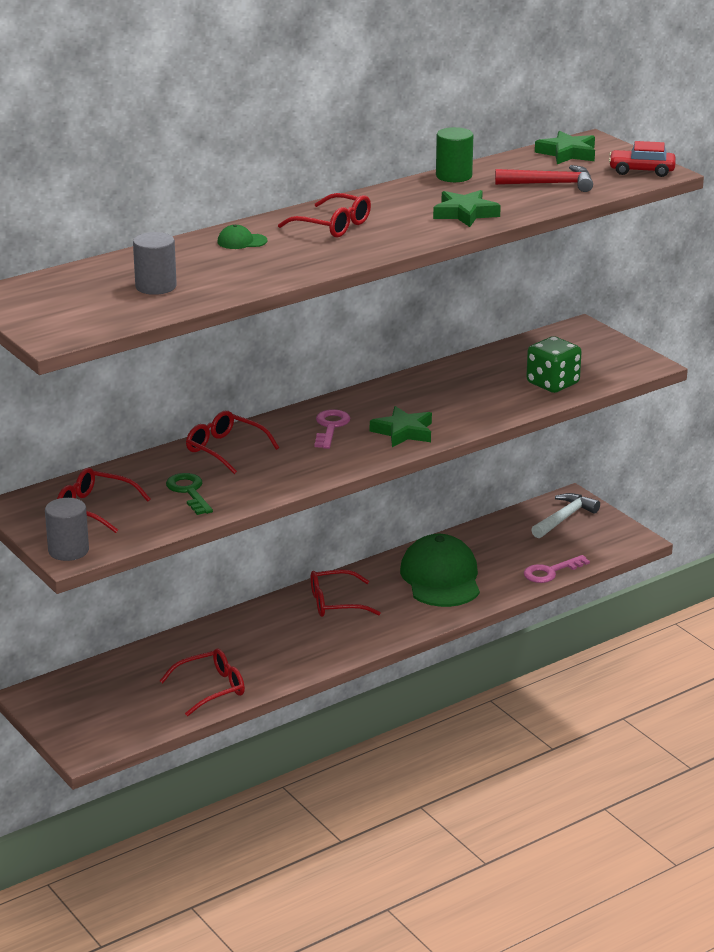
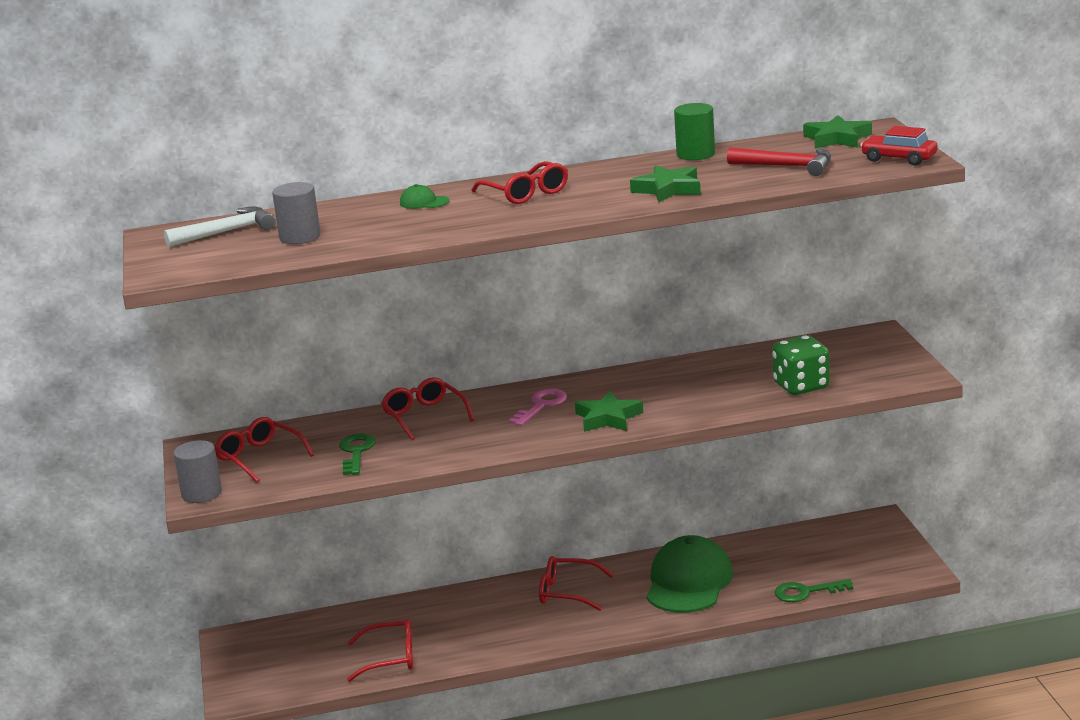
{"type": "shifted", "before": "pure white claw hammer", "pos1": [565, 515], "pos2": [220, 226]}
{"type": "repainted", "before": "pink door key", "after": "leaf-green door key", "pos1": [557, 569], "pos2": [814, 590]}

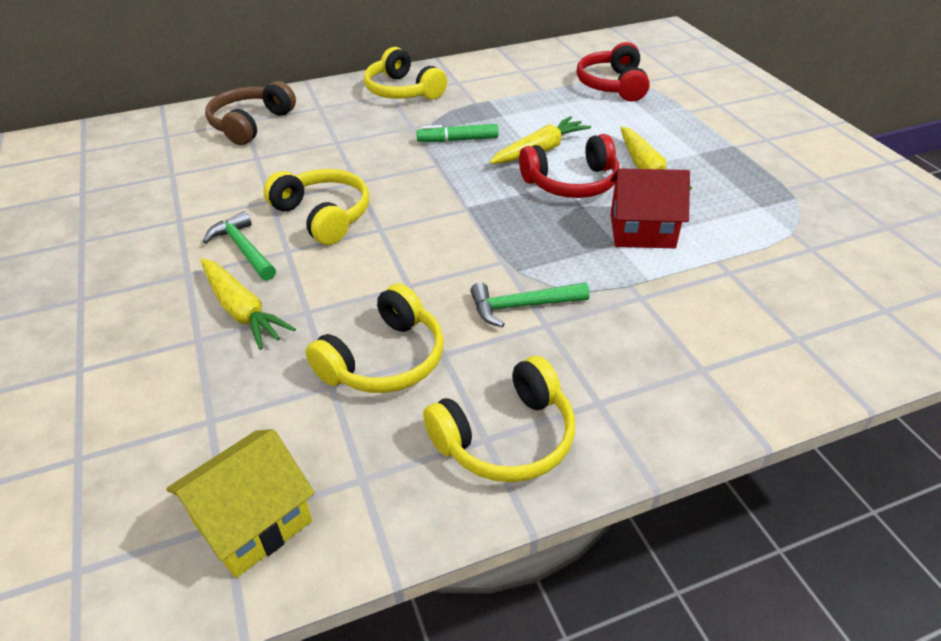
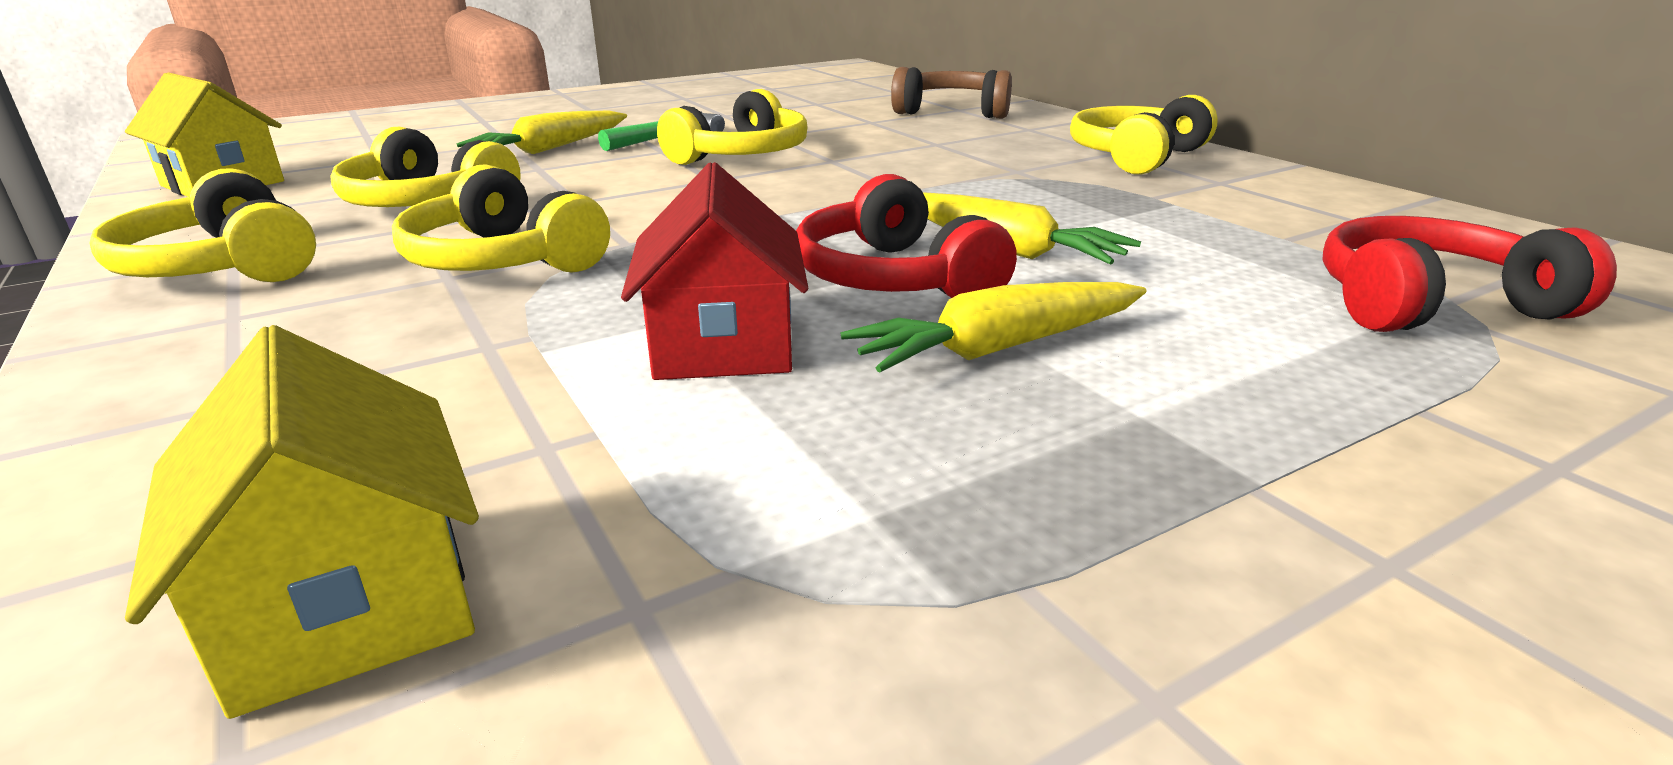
{"type": "new", "after": "bright yellow toy house", "pos2": [302, 522]}
{"type": "swapped", "before": "leaf-green claw hammer", "after": "bright yellow headset", "pos1": [530, 304], "pos2": [501, 218]}
{"type": "gone", "before": "leaf-green marker", "pos1": [458, 133]}

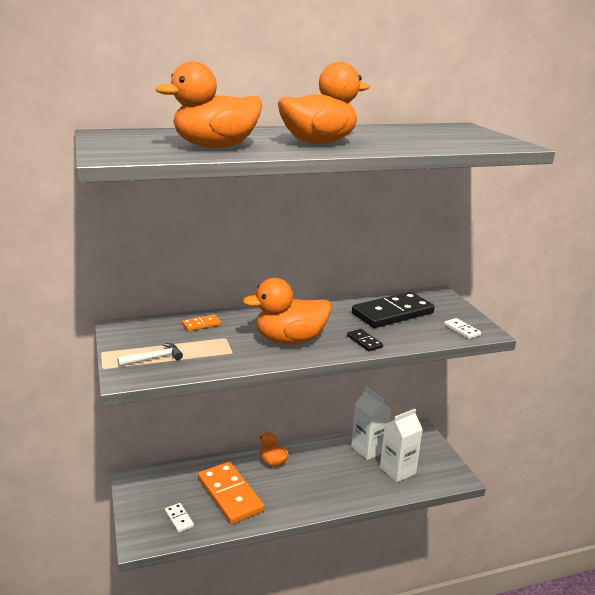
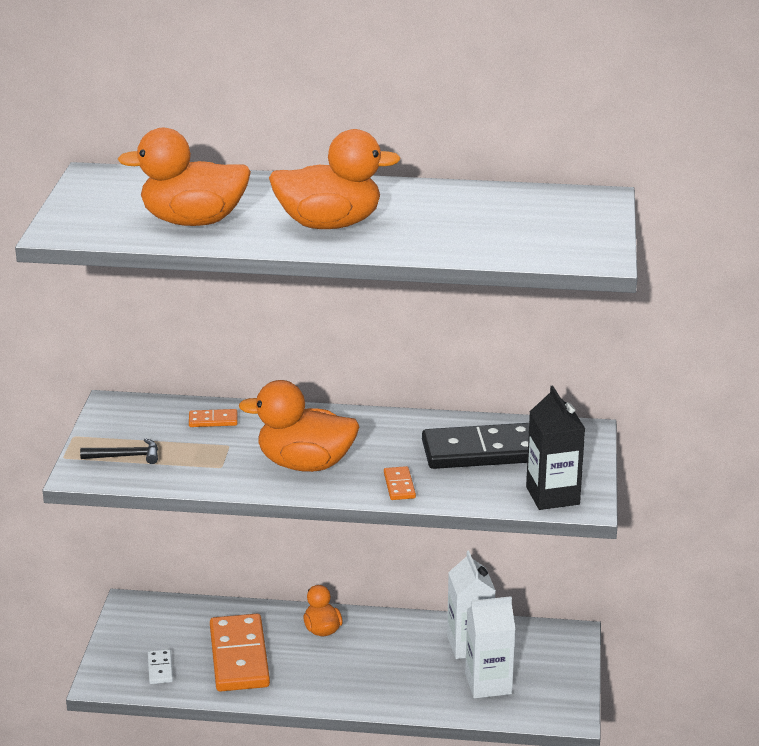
{"type": "repainted", "before": "pure white claw hammer", "after": "ebony claw hammer", "pos1": [150, 355], "pos2": [119, 451]}
{"type": "repainted", "before": "ebony domino tile", "after": "orange domino tile", "pos1": [365, 340], "pos2": [400, 483]}
{"type": "swapped", "before": "pure white domino tile", "after": "ebony milk carton", "pos1": [462, 328], "pos2": [555, 448]}

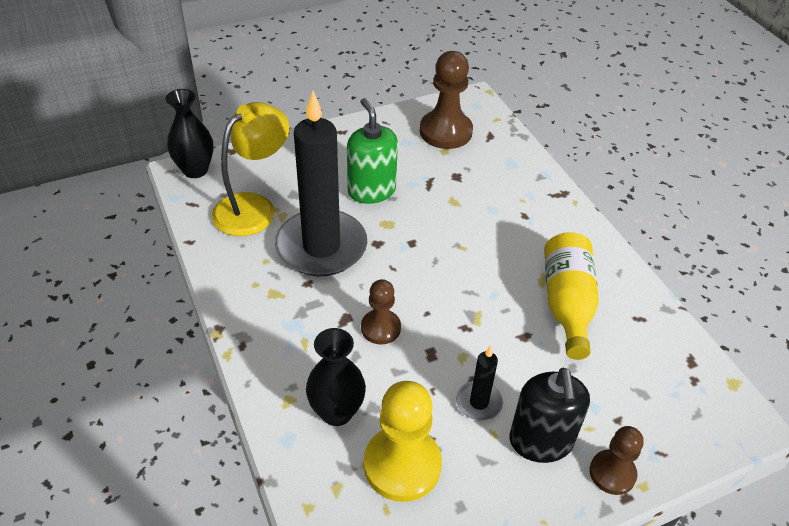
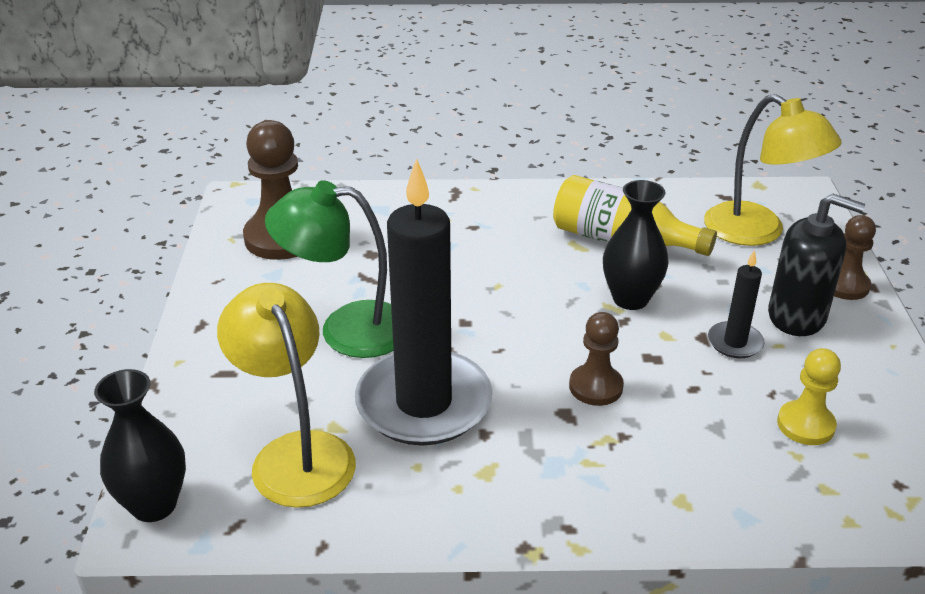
{"type": "swapped", "before": "leaf-green soap pump", "after": "leaf-green lamp", "pos1": [372, 151], "pos2": [329, 269]}
{"type": "shifted", "before": "ebony tall vase", "pos1": [336, 377], "pos2": [635, 245]}
{"type": "new", "after": "bright yellow lamp", "pos2": [773, 170]}
{"type": "scaled", "before": "bright yellow game pawn", "pos1": [403, 441], "pos2": [809, 396], "scale": 0.59}

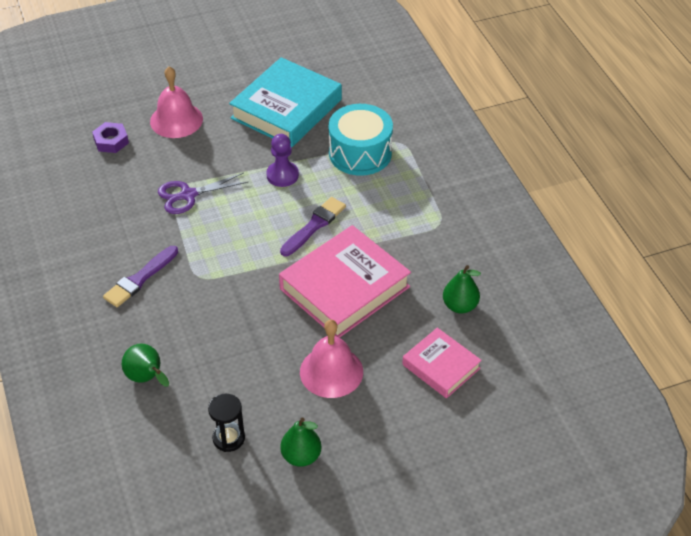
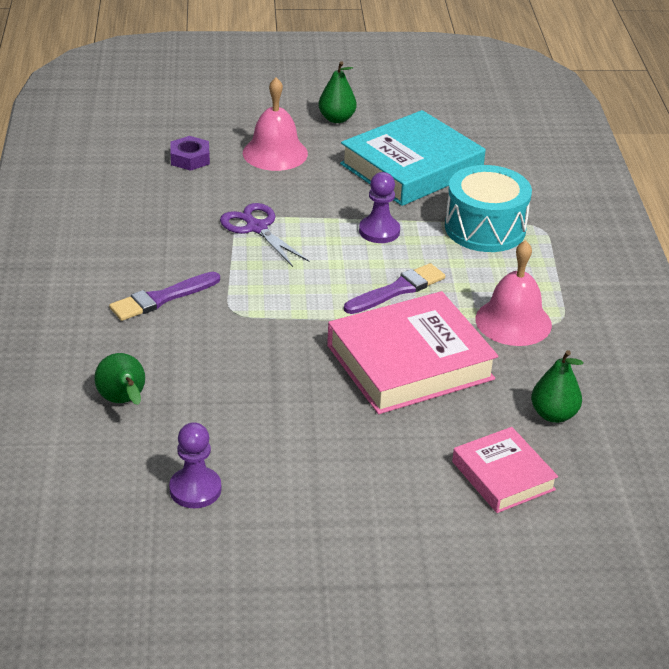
{"type": "swapped", "before": "ebony sandglass", "after": "violet game pawn", "pos1": [226, 423], "pos2": [195, 465]}
{"type": "rotated", "before": "violet scissors", "pos1": [203, 193], "pos2": [264, 235], "turn": 60}
{"type": "shifted", "before": "leaf-green pear", "pos1": [301, 442], "pos2": [337, 92]}
{"type": "shifted", "before": "pink school bell", "pos1": [331, 359], "pos2": [514, 293]}

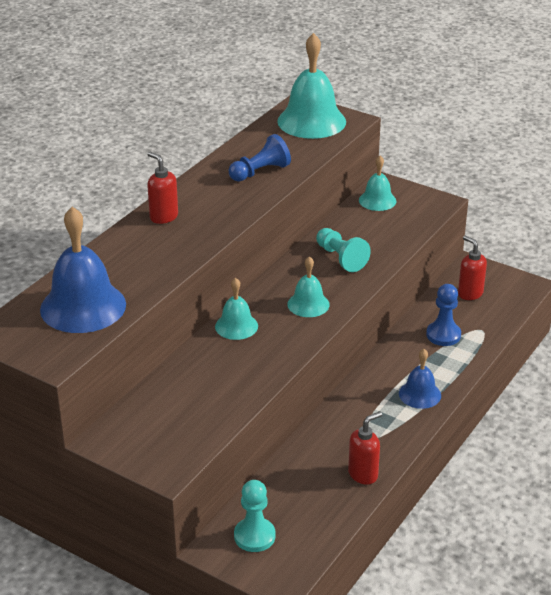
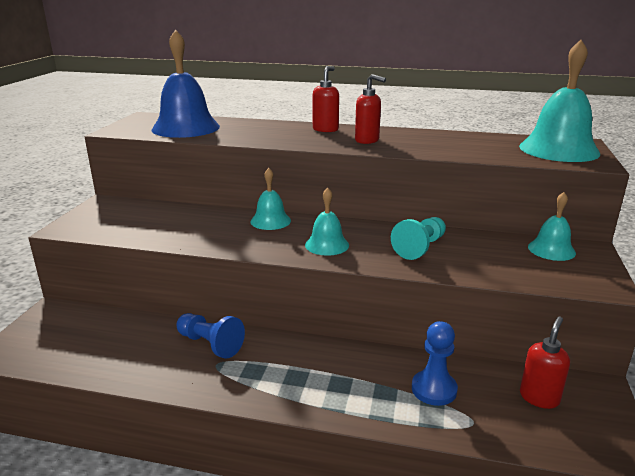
{"type": "shifted", "before": "blue game pawn", "pos1": [260, 158], "pos2": [210, 336]}
{"type": "shifted", "before": "red soap pump", "pos1": [365, 448], "pos2": [370, 109]}
{"type": "gone", "before": "aqua game pawn", "pos1": [254, 516]}
{"type": "gone", "before": "blue school bell", "pos1": [420, 379]}

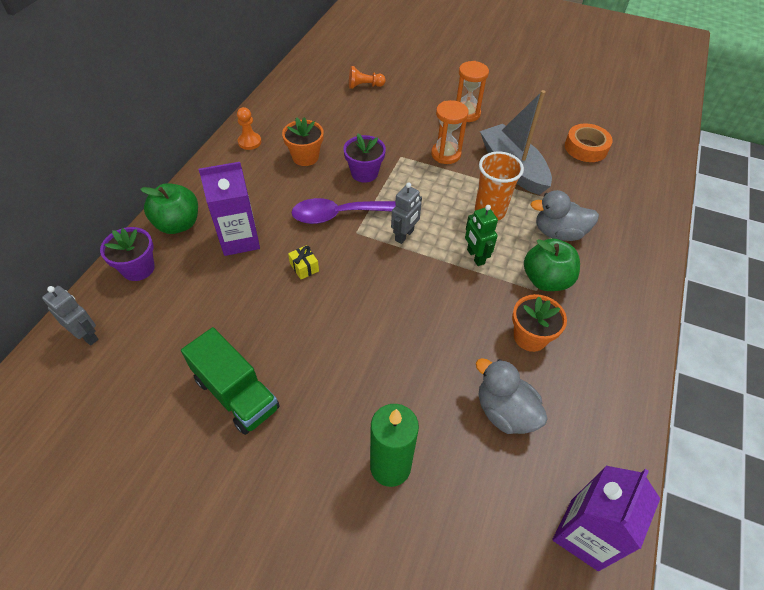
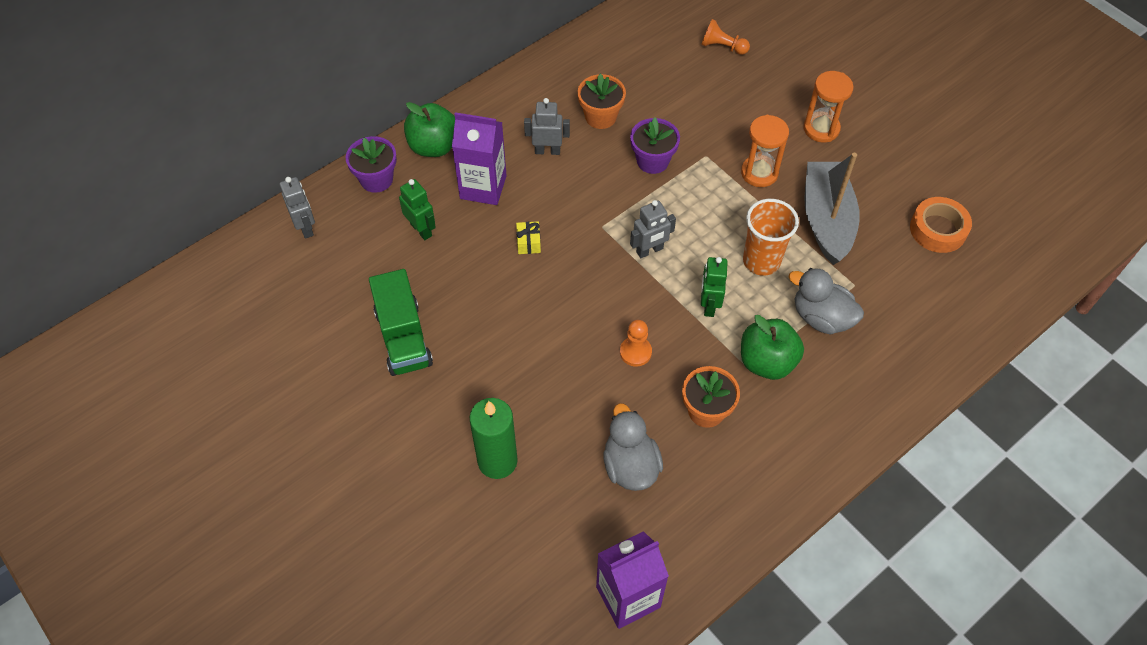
{"type": "new", "after": "leaf-green robot", "pos2": [417, 209]}
{"type": "new", "after": "gray robot", "pos2": [547, 126]}
{"type": "shifted", "before": "orange game pawn", "pos1": [249, 128], "pos2": [636, 343]}
{"type": "gone", "before": "violet tablespoon", "pos1": [344, 211]}

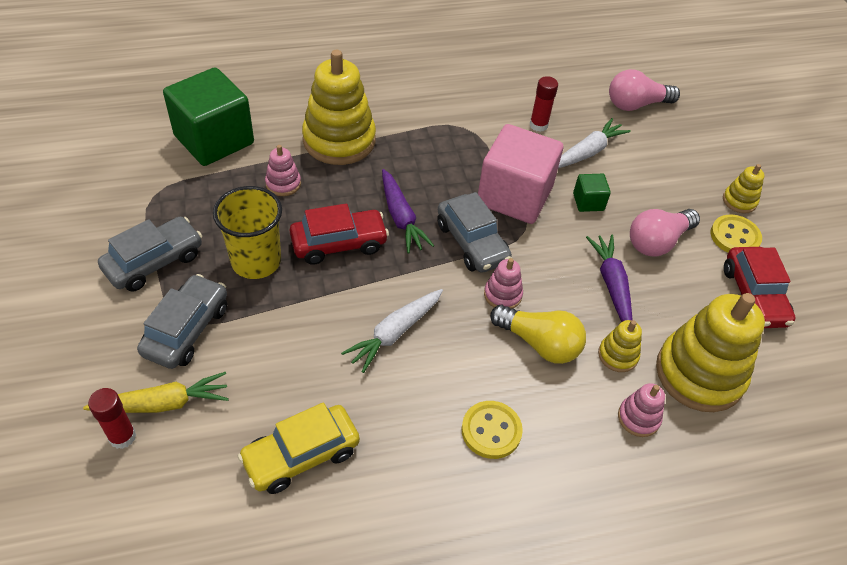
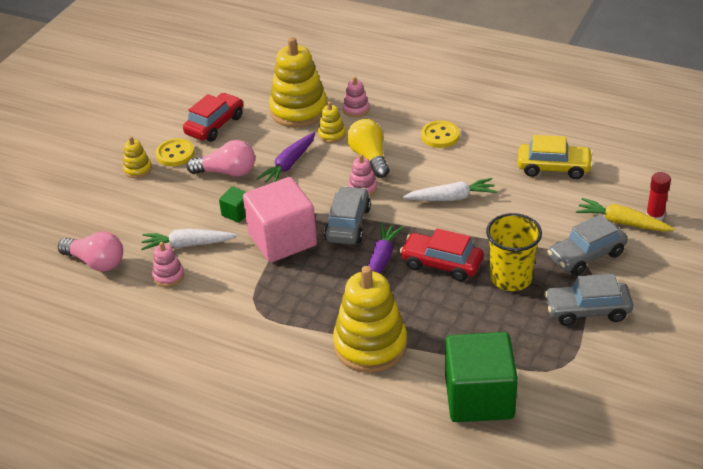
{"type": "shifted", "before": "pink ring stacker", "pos1": [283, 170], "pos2": [168, 264]}
{"type": "gone", "before": "red stick of glue", "pos1": [544, 104]}

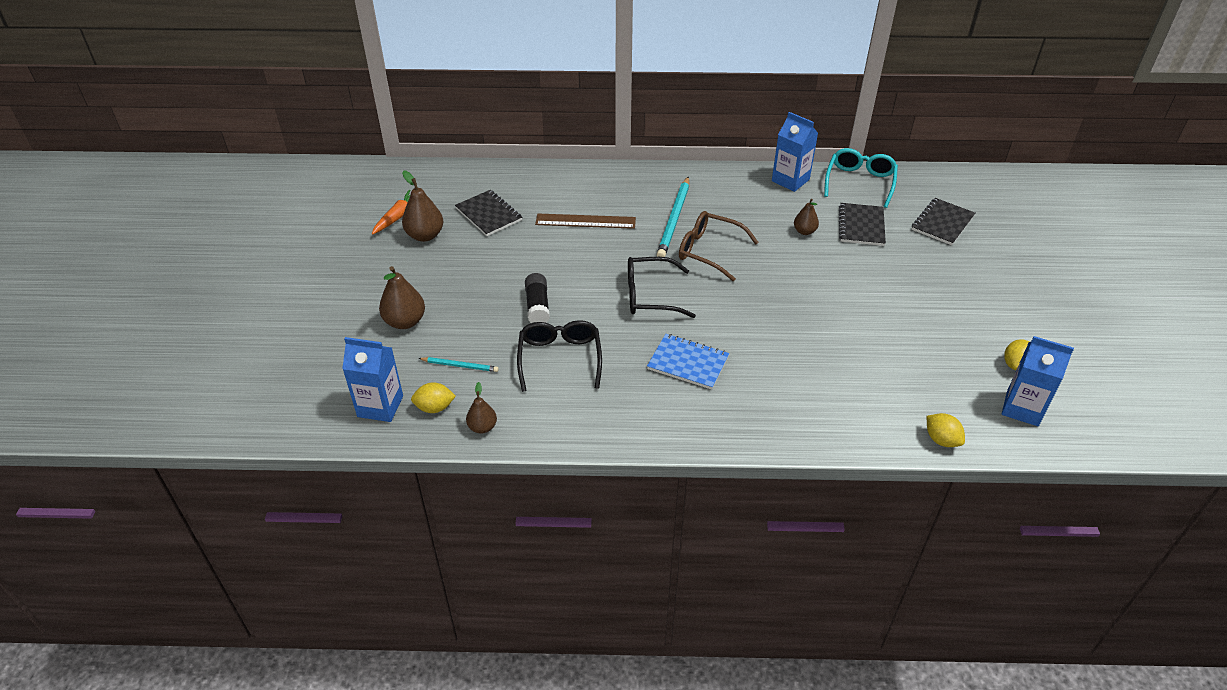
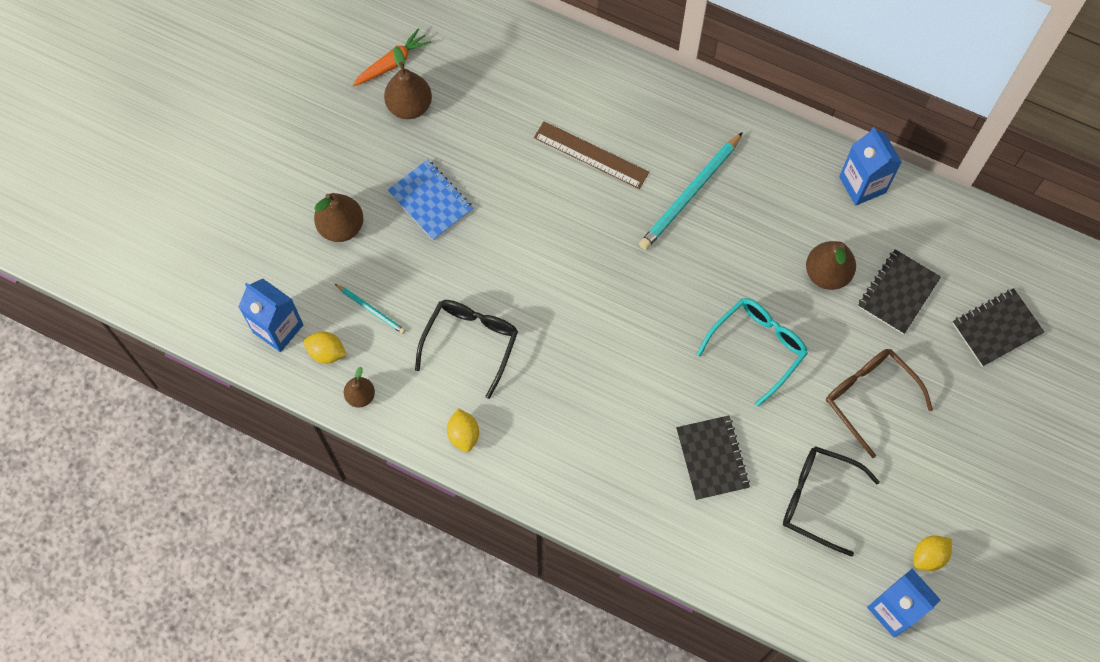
{"type": "shifted", "before": "blue notepad", "pos1": [688, 362], "pos2": [430, 200]}
{"type": "shifted", "before": "bright yellow citrus fruit", "pos1": [946, 430], "pos2": [463, 430]}
{"type": "shifted", "before": "ebony notepad", "pos1": [488, 213], "pos2": [713, 457]}
{"type": "shifted", "before": "aqua eyeglasses", "pos1": [861, 178], "pos2": [752, 352]}
{"type": "shifted", "before": "ebony eyeglasses", "pos1": [662, 287], "pos2": [831, 501]}
{"type": "scaled", "before": "russet pear", "pos1": [806, 217], "pos2": [831, 265], "scale": 1.63}
{"type": "shifted", "before": "russet eyeglasses", "pos1": [719, 246], "pos2": [879, 403]}
{"type": "gone", "before": "ebony stick of glue", "pos1": [537, 298]}

